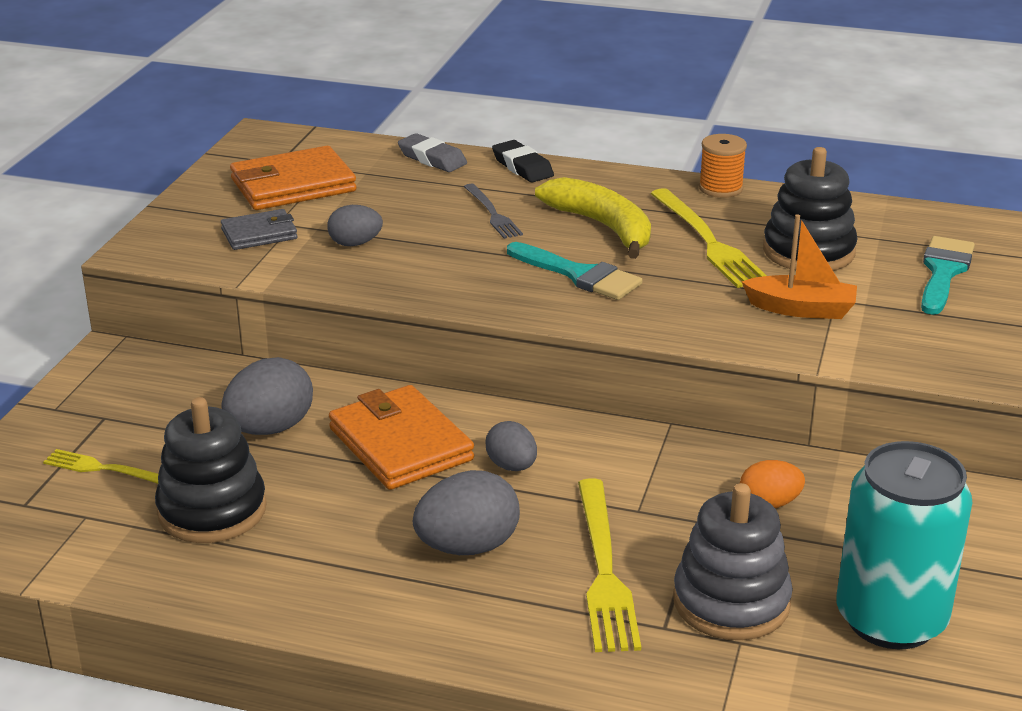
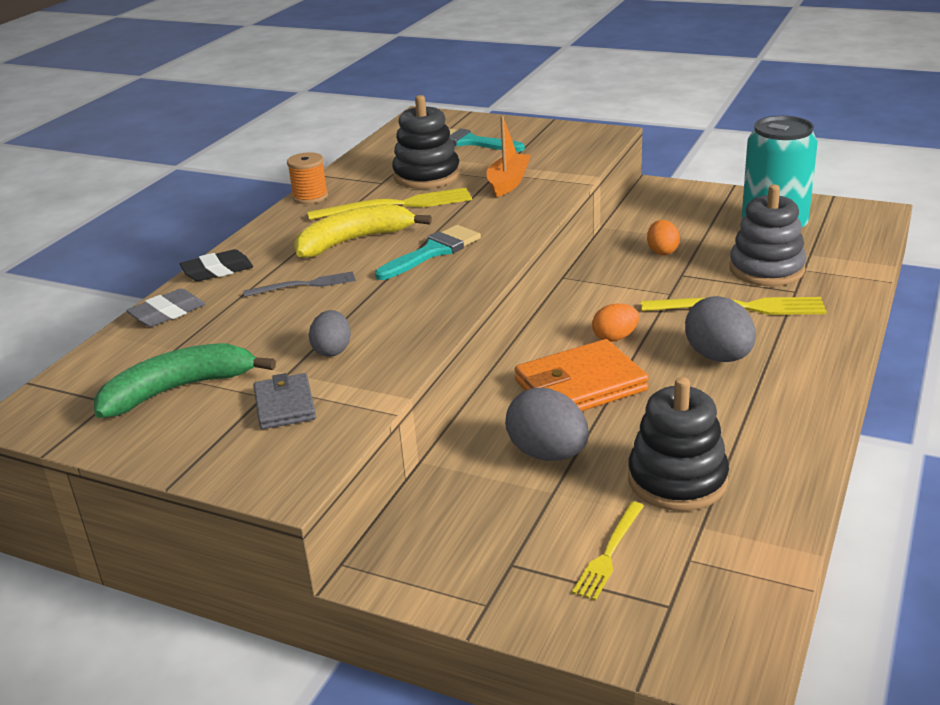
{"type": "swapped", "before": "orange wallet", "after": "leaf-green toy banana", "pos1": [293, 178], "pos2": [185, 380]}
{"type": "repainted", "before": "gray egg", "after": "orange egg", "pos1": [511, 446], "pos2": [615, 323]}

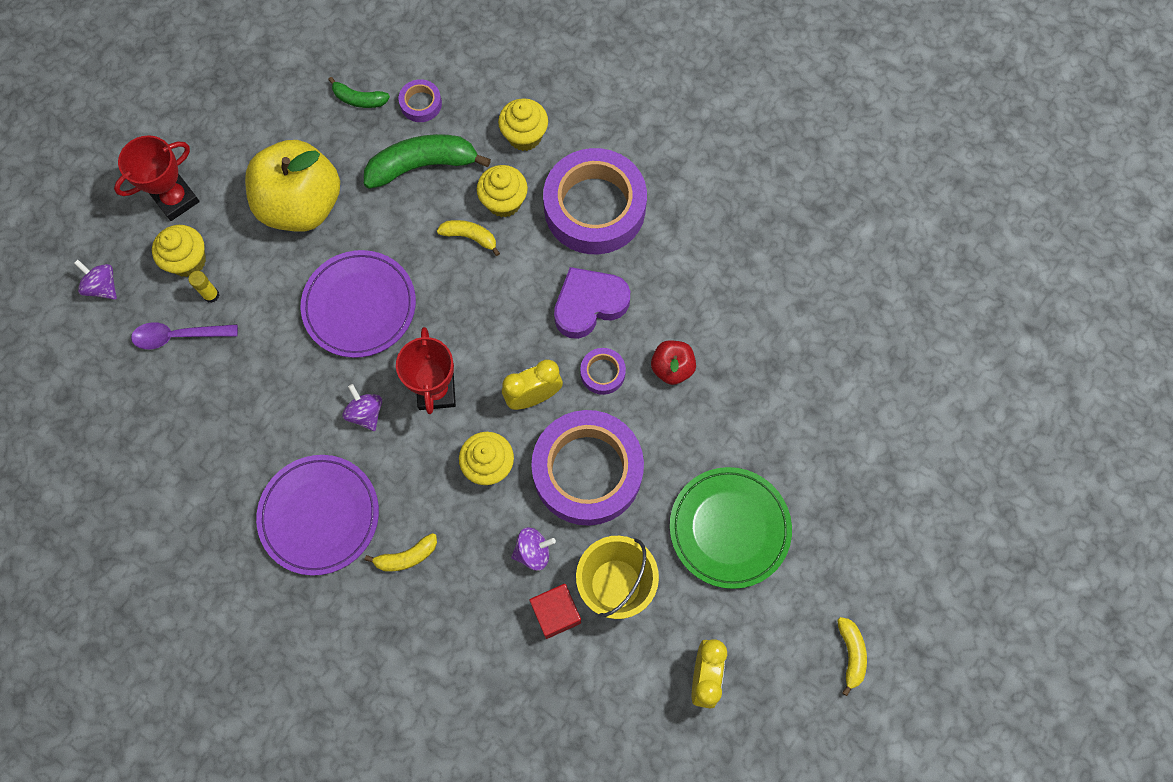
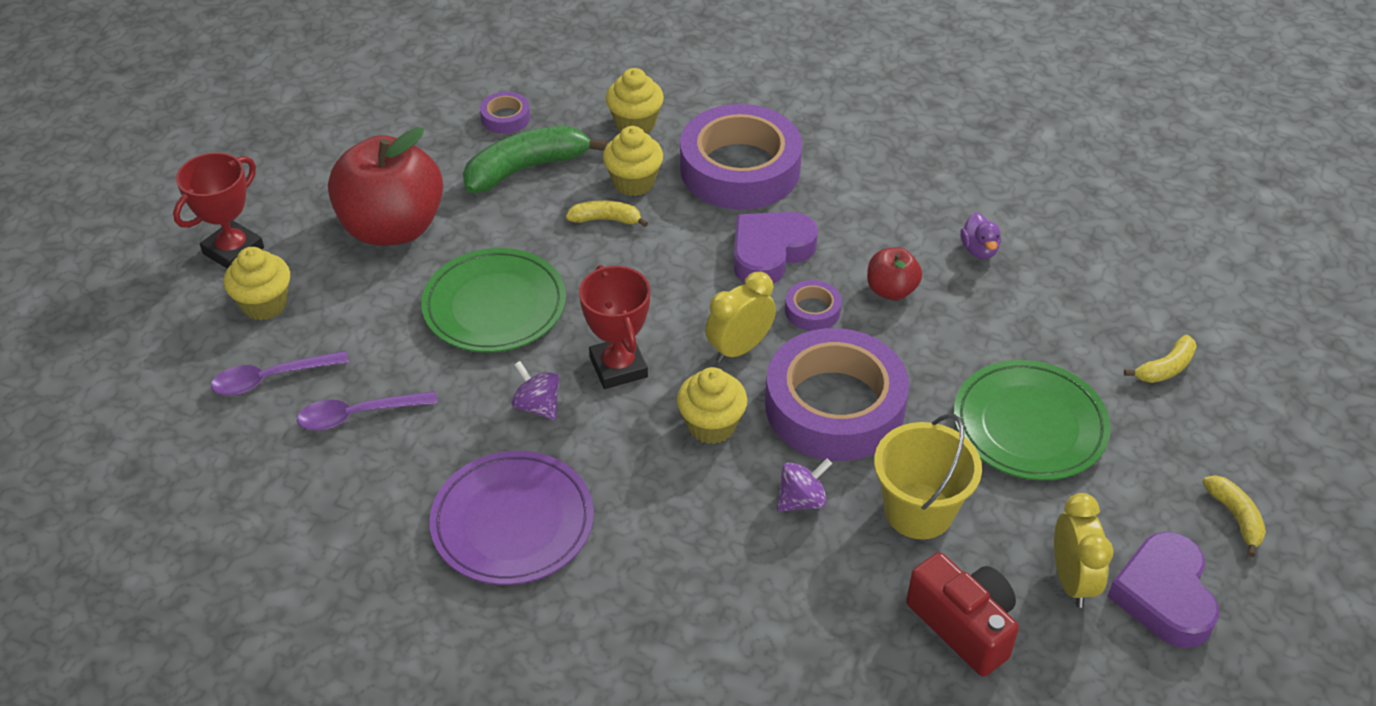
{"type": "new", "after": "violet tablespoon", "pos2": [367, 411]}
{"type": "repainted", "before": "bright yellow toy apple", "after": "red toy apple", "pos1": [292, 186], "pos2": [385, 186]}
{"type": "repainted", "before": "violet dinner plate", "after": "leaf-green dinner plate", "pos1": [358, 304], "pos2": [493, 300]}
{"type": "new", "after": "red compact camera", "pos2": [962, 614]}
{"type": "new", "after": "violet rubber duck", "pos2": [980, 236]}
{"type": "new", "after": "violet heart shape", "pos2": [1163, 590]}
{"type": "shifted", "before": "bright yellow toy banana", "pos1": [401, 552], "pos2": [1160, 359]}
{"type": "gone", "before": "violet whirligig", "pos1": [95, 280]}
{"type": "gone", "before": "bright yellow stick of glue", "pos1": [203, 287]}
{"type": "gone", "before": "leaf-green toy banana", "pos1": [359, 92]}
{"type": "gone", "before": "red solid cube", "pos1": [555, 611]}

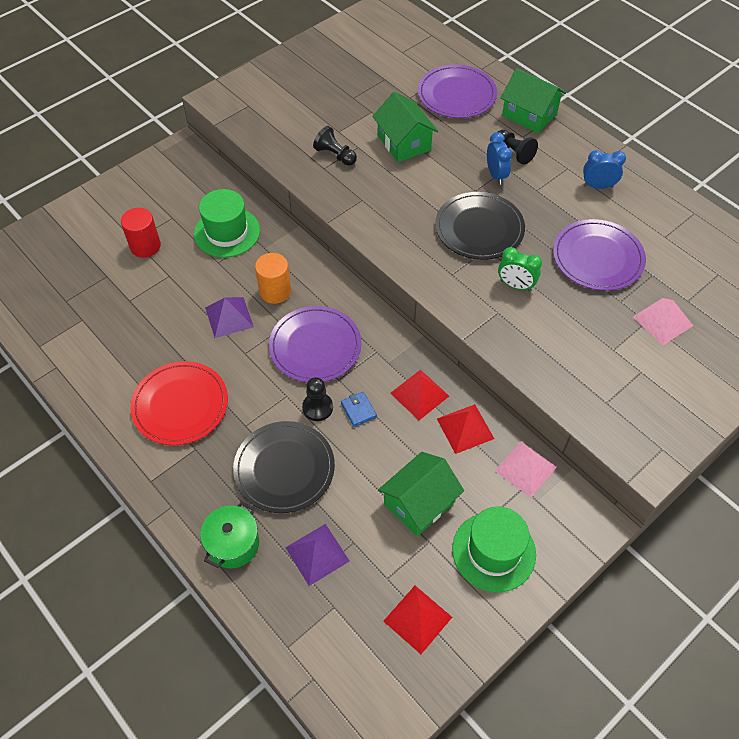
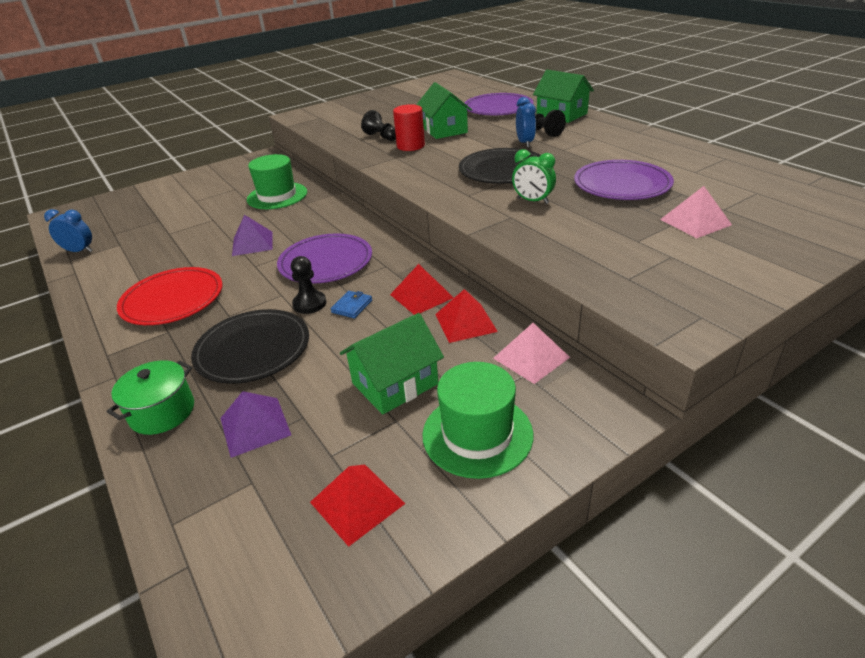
{"type": "shifted", "before": "blue bedside clock", "pos1": [604, 169], "pos2": [68, 230]}
{"type": "rotated", "before": "blue wallet", "pos1": [359, 409], "pos2": [351, 304], "turn": 45}
{"type": "shifted", "before": "red solid cylinder", "pos1": [141, 233], "pos2": [409, 127]}
{"type": "gone", "before": "orange solid cylinder", "pos1": [273, 278]}

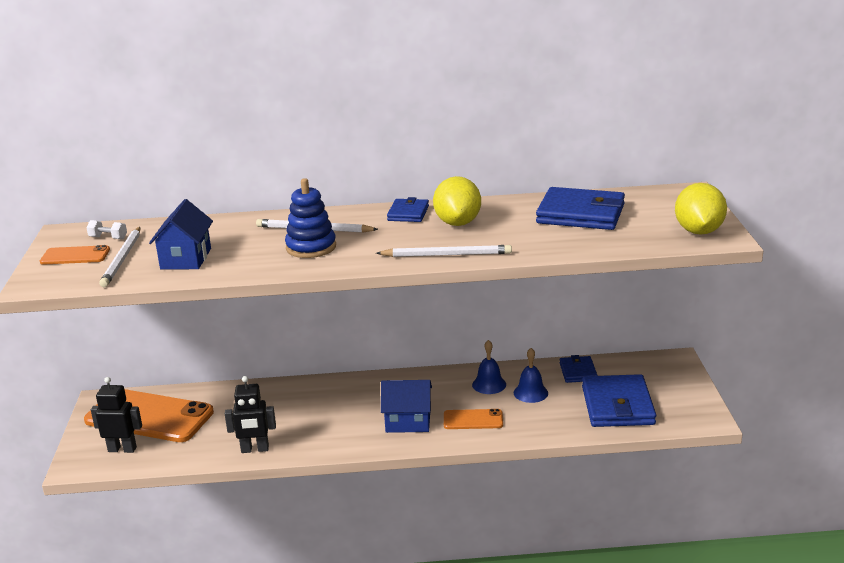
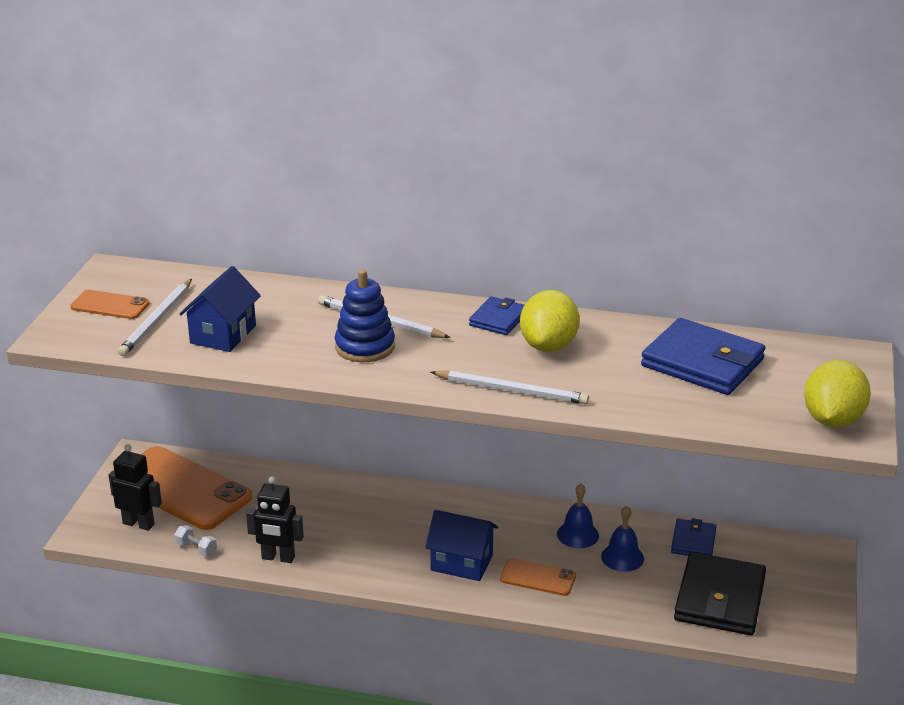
{"type": "shifted", "before": "pure white dumbbell", "pos1": [106, 230], "pos2": [195, 540]}
{"type": "repainted", "before": "blue wallet", "after": "ebony wallet", "pos1": [619, 400], "pos2": [720, 593]}

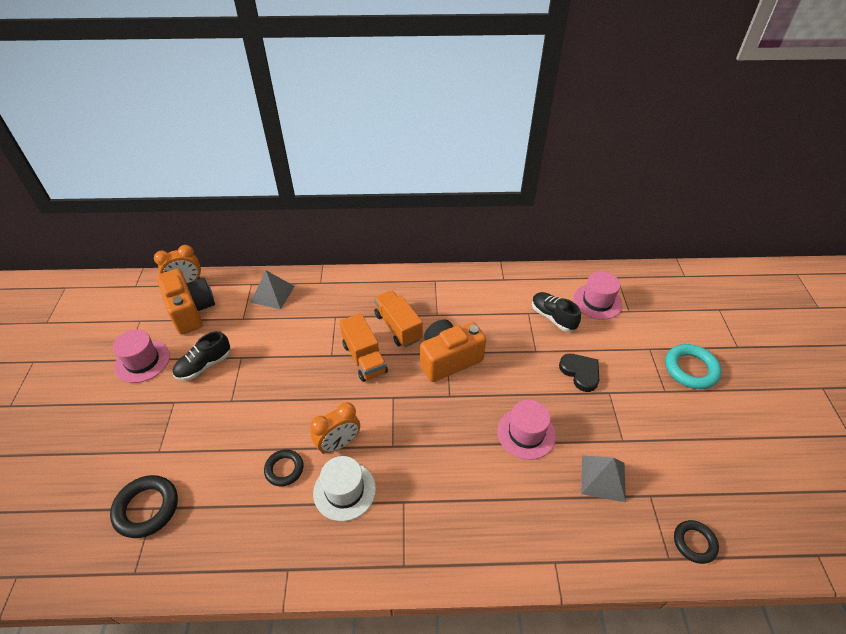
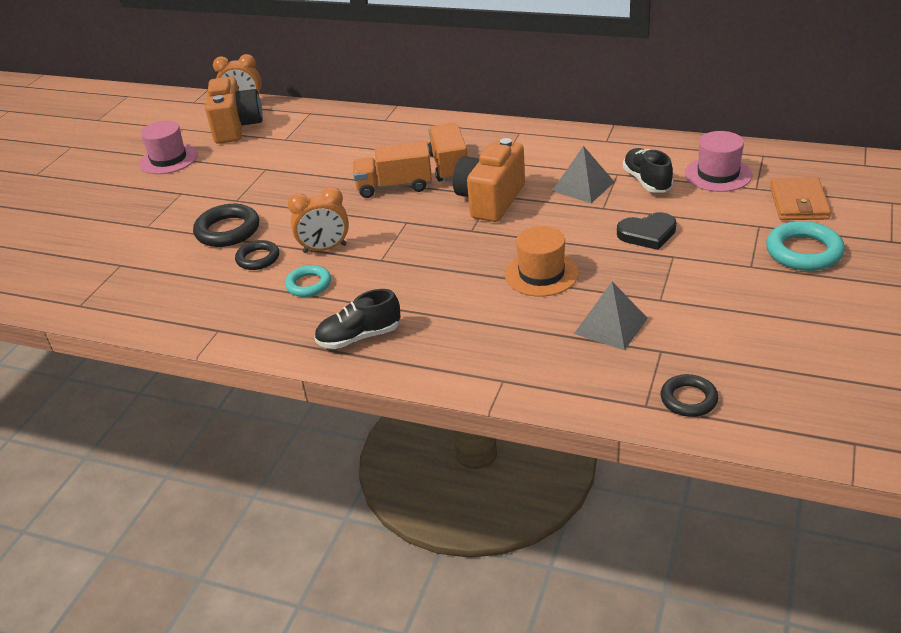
{"type": "shifted", "before": "ebony hoop", "pos1": [144, 506], "pos2": [226, 225]}
{"type": "swapped", "before": "pure white top hat", "after": "aqua hoop", "pos1": [344, 488], "pos2": [308, 281]}
{"type": "shifted", "before": "ebony shoe", "pos1": [201, 356], "pos2": [357, 319]}
{"type": "rotated", "before": "orange lorry", "pos1": [363, 347], "pos2": [392, 169], "turn": 90}
{"type": "rotated", "before": "orange compact camera", "pos1": [453, 350], "pos2": [489, 180], "turn": -60}
{"type": "repainted", "before": "pink top hat", "after": "orange top hat", "pos1": [526, 430], "pos2": [542, 261]}
{"type": "shifted", "before": "gray pyramid", "pos1": [272, 289], "pos2": [583, 174]}
{"type": "rotated", "before": "ebony heart shape", "pos1": [579, 373], "pos2": [646, 231], "turn": 90}
{"type": "new", "after": "orange wallet", "pos2": [800, 199]}

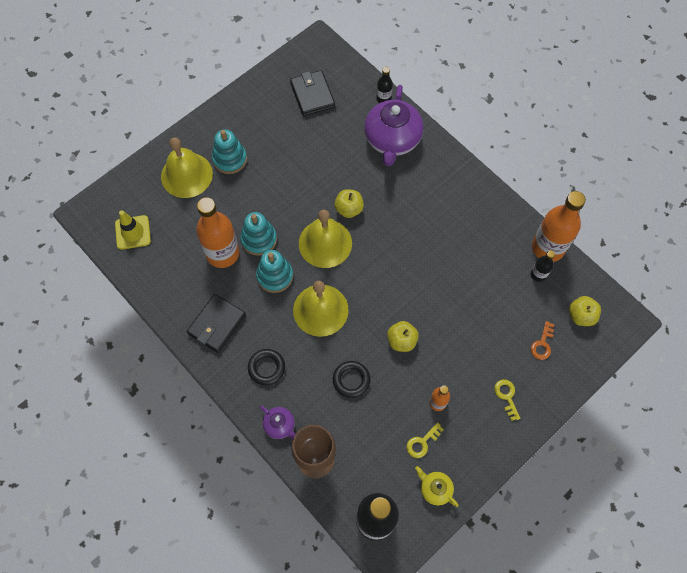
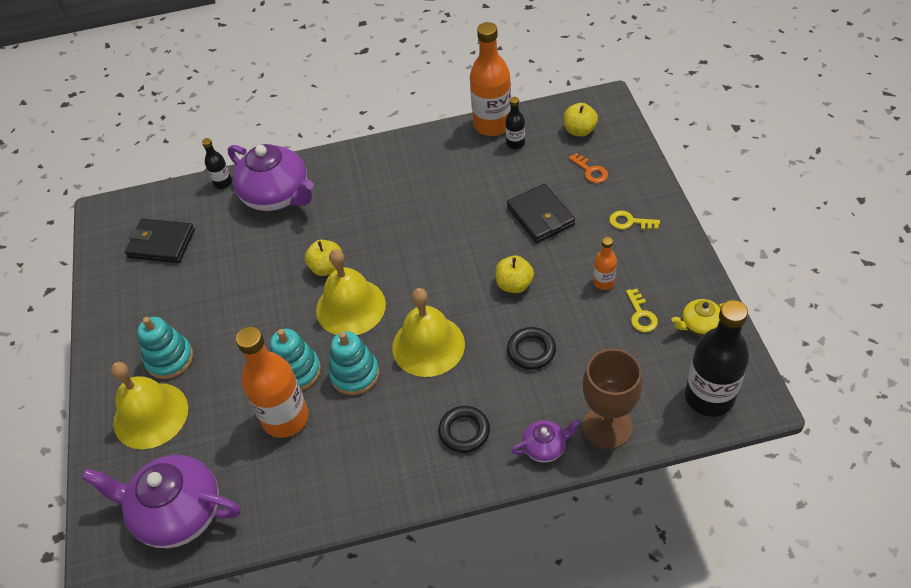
{"type": "swapped", "before": "bright yellow safety cone", "after": "violet china teapot", "pos1": [133, 230], "pos2": [161, 501]}
{"type": "shifted", "before": "ebony wallet", "pos1": [216, 323], "pos2": [541, 213]}

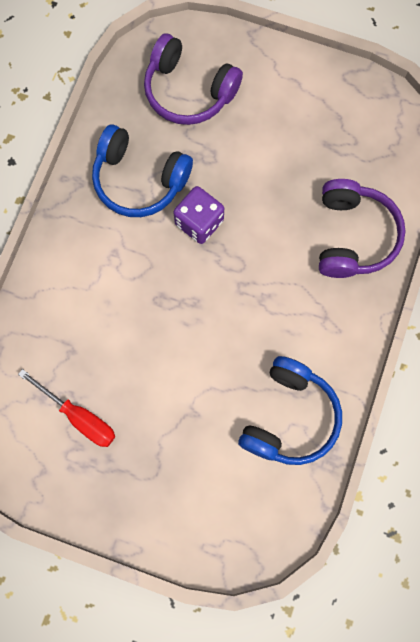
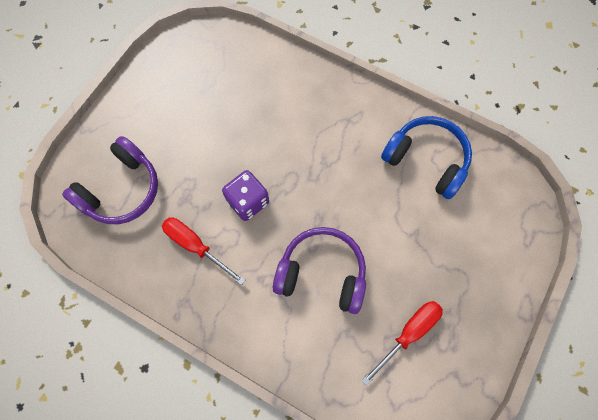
{"type": "swapped", "before": "blue headset", "after": "red screwdriver", "pos1": [142, 170], "pos2": [203, 251]}
{"type": "shifted", "before": "violet headset", "pos1": [362, 228], "pos2": [319, 270]}

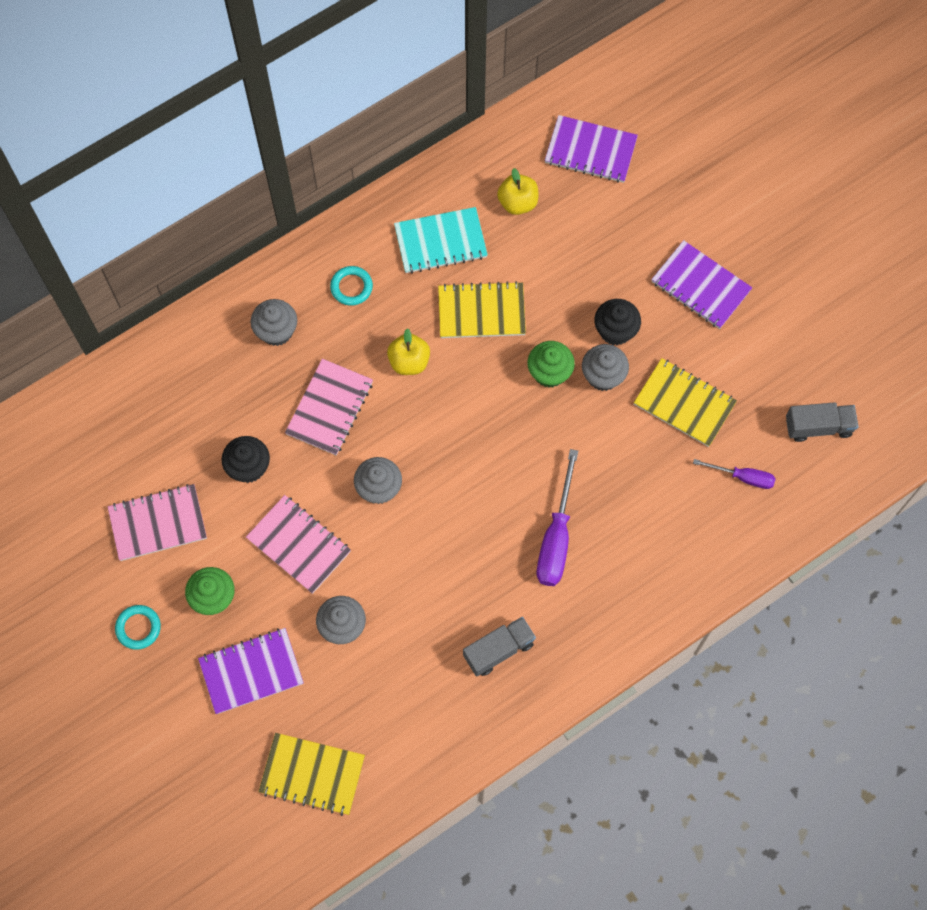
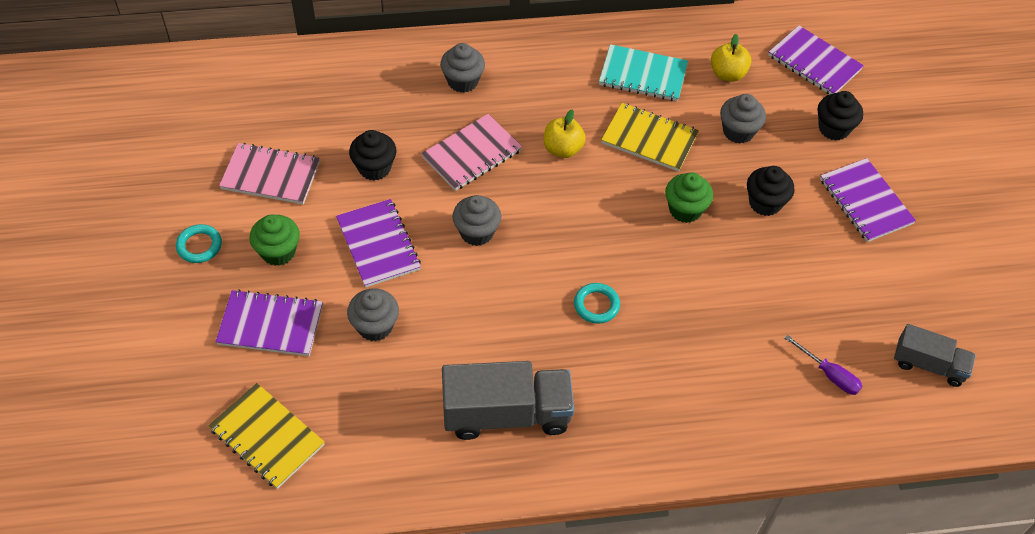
{"type": "repainted", "before": "pink notepad", "after": "violet notepad", "pos1": [298, 544], "pos2": [378, 243]}
{"type": "scaled", "before": "gray lorry", "pos1": [499, 647], "pos2": [508, 400], "scale": 1.68}
{"type": "shifted", "before": "aqua hoop", "pos1": [351, 286], "pos2": [597, 303]}
{"type": "shifted", "before": "gray cupcake", "pos1": [605, 367], "pos2": [743, 119]}
{"type": "new", "after": "ebony cupcake", "pos2": [840, 116]}
{"type": "gone", "before": "violet screwdriver", "pos1": [557, 517]}
{"type": "gone", "before": "bright yellow notepad", "pos1": [685, 402]}

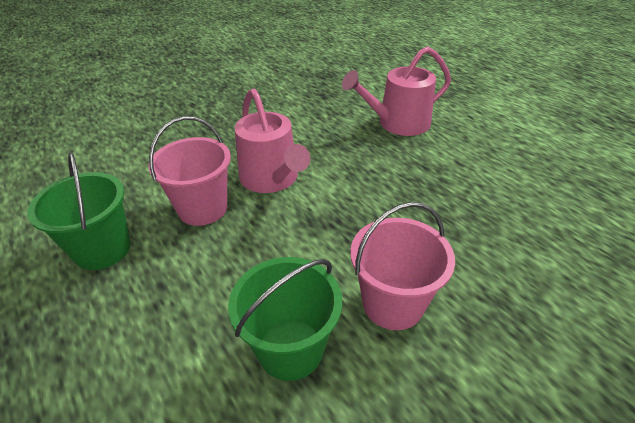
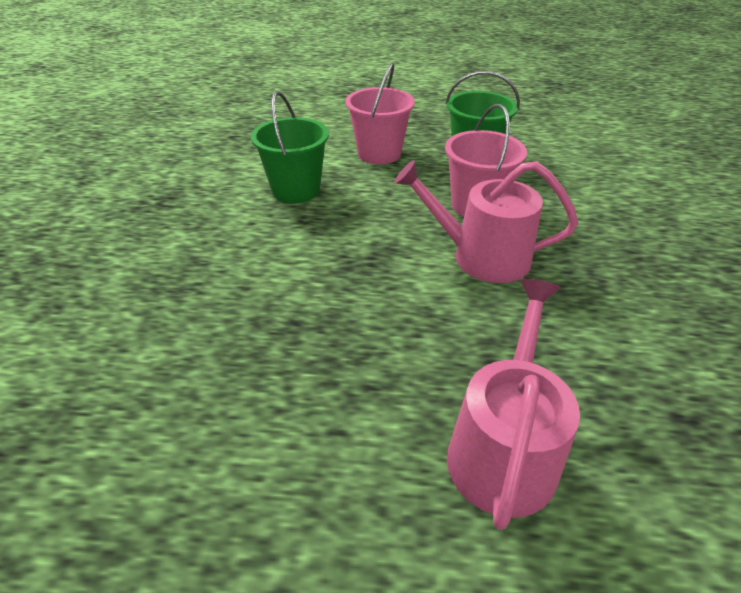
{"type": "shifted", "before": "pink sand bucket", "pos1": [402, 266], "pos2": [380, 113]}

